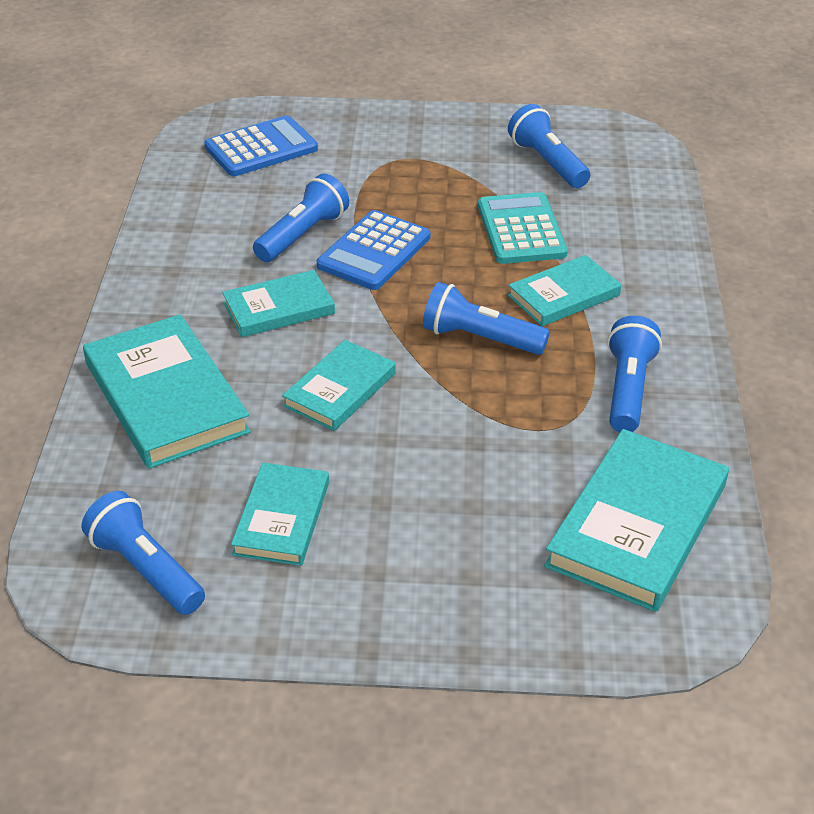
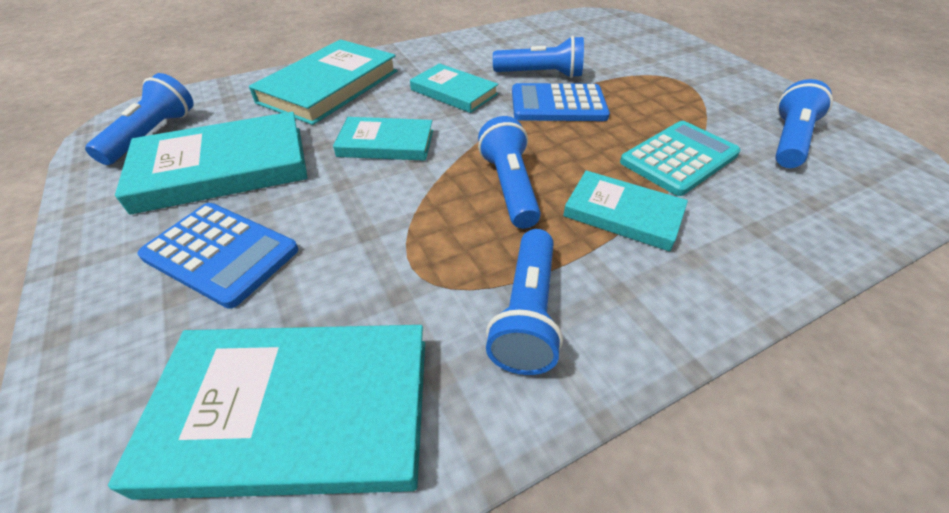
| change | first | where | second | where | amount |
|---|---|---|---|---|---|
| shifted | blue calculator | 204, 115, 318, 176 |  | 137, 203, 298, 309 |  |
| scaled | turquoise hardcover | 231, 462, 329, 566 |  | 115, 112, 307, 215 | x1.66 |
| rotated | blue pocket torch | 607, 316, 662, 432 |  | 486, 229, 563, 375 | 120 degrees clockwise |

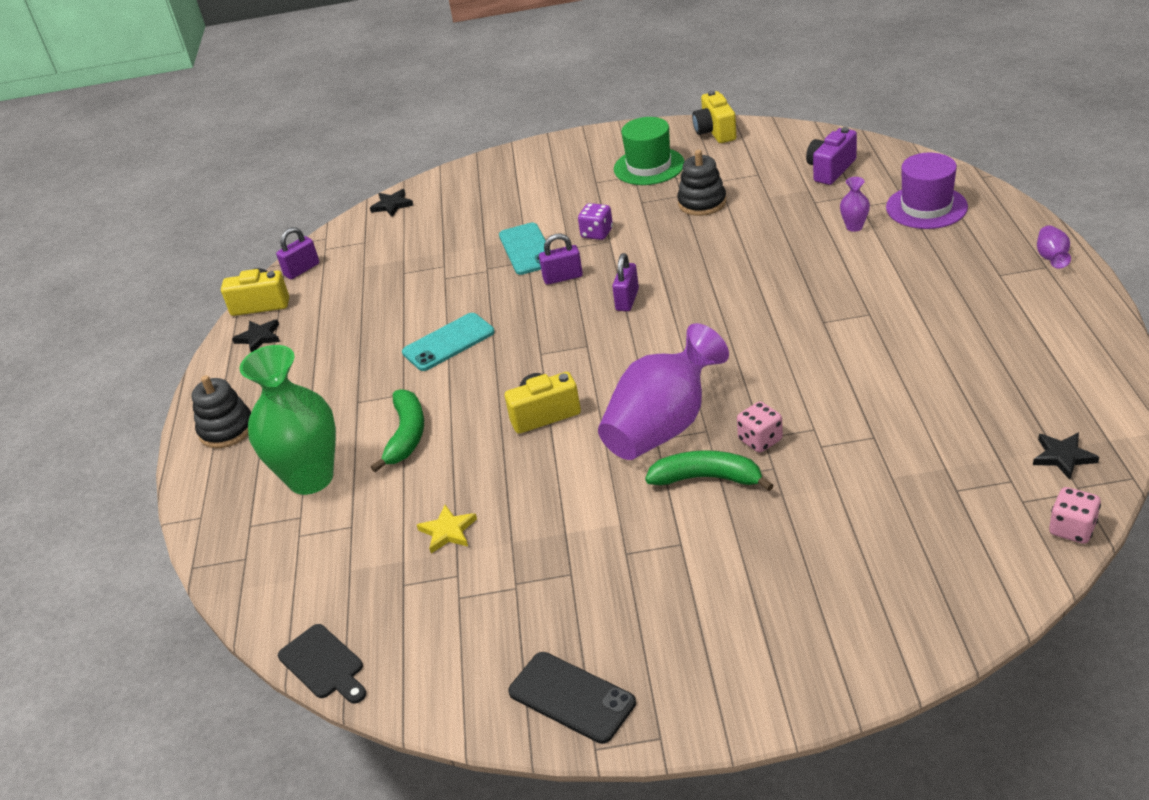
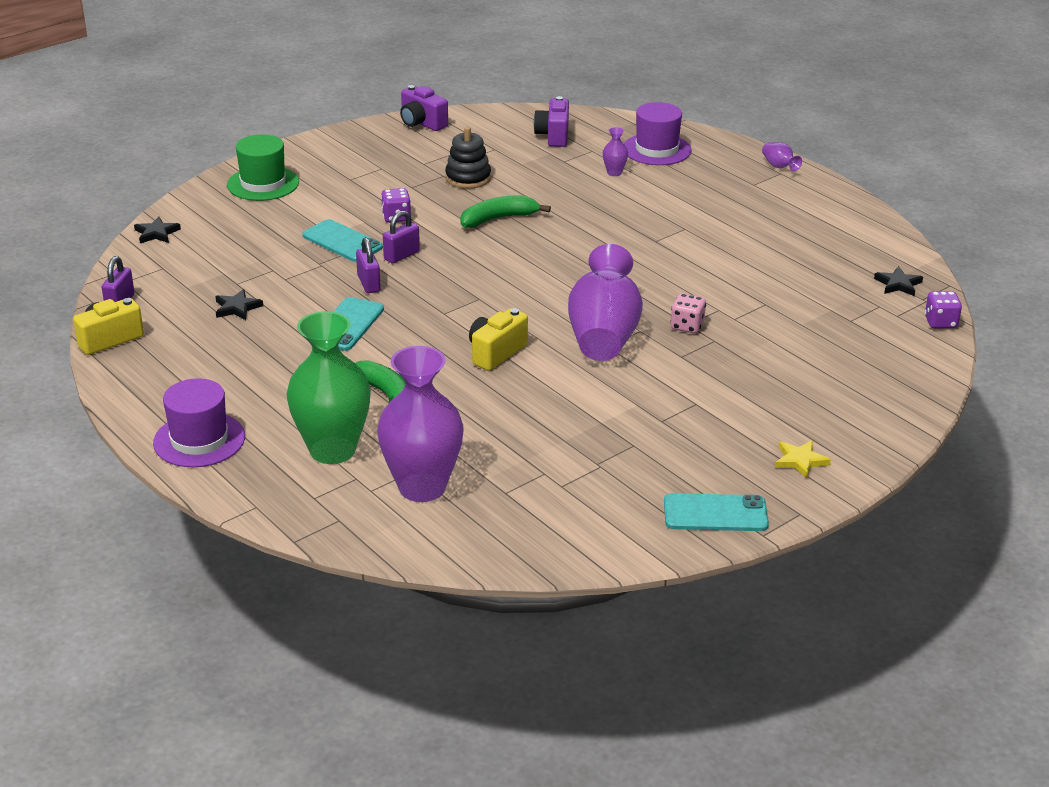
| change | first | where | second | where | amount |
|---|---|---|---|---|---|
| swapped | black ring stacker | 192, 375, 251, 448 | violet tall hat | 153, 378, 245, 467 |  |
| shifted | black star shape | 232, 319, 280, 352 |  | 215, 289, 263, 320 |  |
| gone | black cutting board | 278, 624, 366, 704 |  |  |  |
| shifted | bright yellow star shape | 417, 505, 477, 554 |  | 775, 440, 831, 479 |  |
| repainted | black smartphone | 508, 652, 636, 744 | turquoise smartphone | 664, 493, 769, 531 |  |
| shifted | violet padlock | 612, 253, 639, 311 |  | 356, 237, 381, 293 |  |
| shifted | leaf-green tall hat | 614, 117, 685, 185 |  | 227, 134, 299, 201 |  |
| shifted | leaf-green banana | 645, 450, 774, 491 |  | 460, 195, 551, 228 |  |
| repainted | bright yellow camera | 692, 91, 737, 143 | violet camera | 400, 85, 448, 131 |  |
| repainted | pink die | 1049, 487, 1101, 544 | violet die | 925, 291, 962, 328 |  |
| new |  |  | violet flower vase | 377, 346, 464, 502 |  |

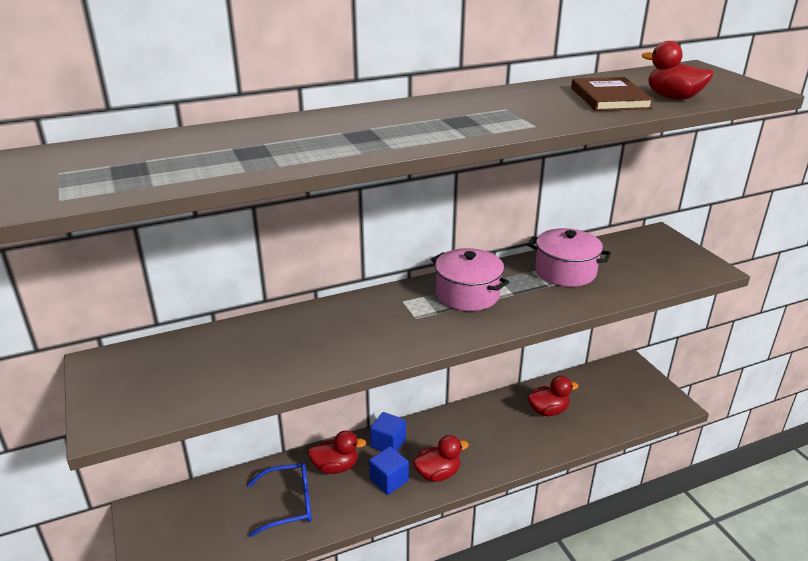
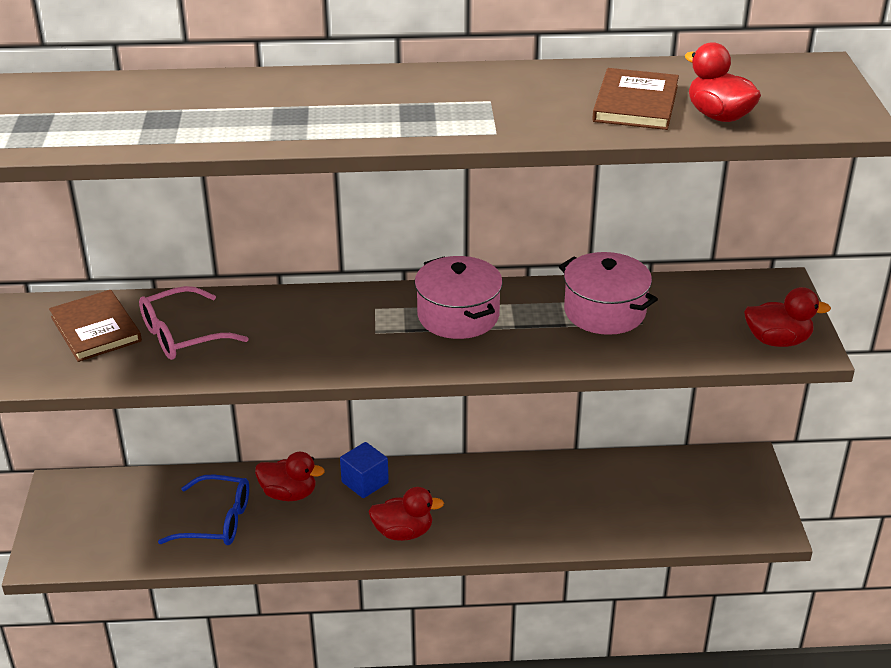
| change | first | where | second | where | amount |
|---|---|---|---|---|---|
| gone | blue cube | 369, 446, 409, 495 |  |  |  |
| shifted | scarlet toy duck | 527, 376, 579, 416 |  | 744, 287, 831, 347 |  |
| new |  |  | dark brown hardcover | 49, 290, 142, 362 |  |
| new |  |  | pink eyeglasses | 139, 286, 249, 360 |  |

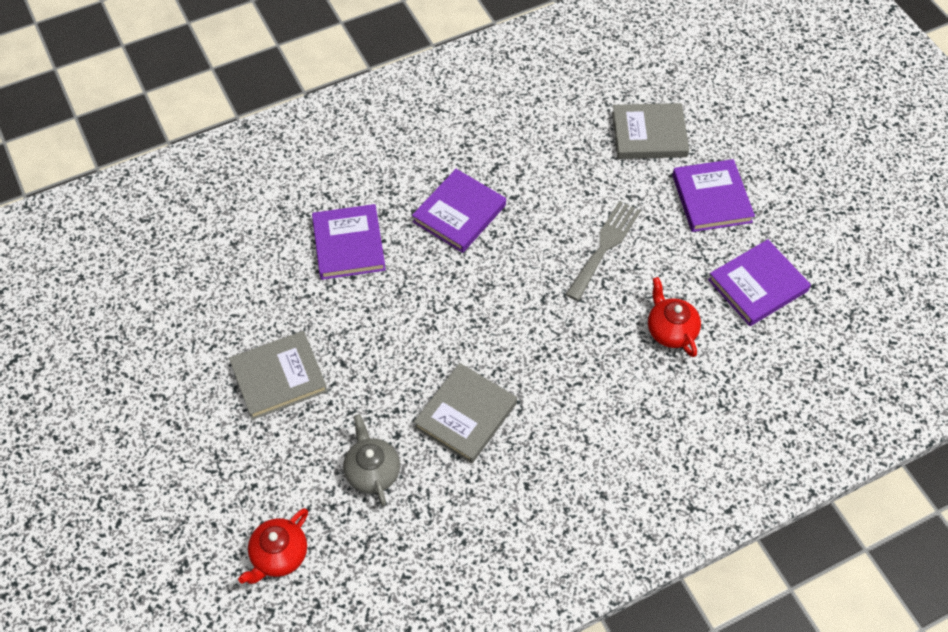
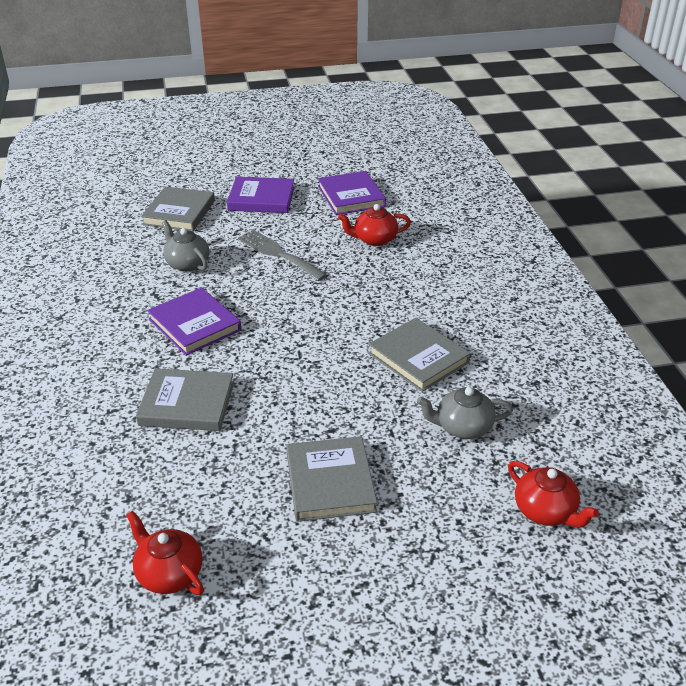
| change | first | where | second | where | amount |
|---|---|---|---|---|---|
| repainted | violet hardcover | 312, 204, 386, 280 | gray hardcover | 136, 368, 234, 431 |  |
| new |  |  | scarlet teapot | 126, 510, 204, 595 |  |
| new |  |  | gray teapot | 162, 220, 209, 272 |  |

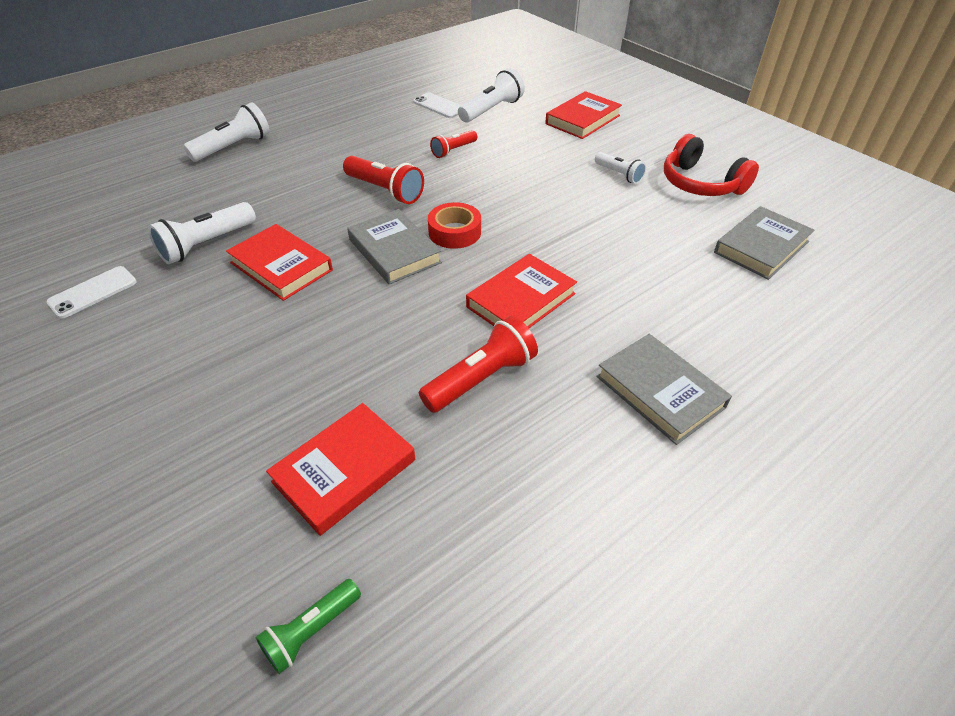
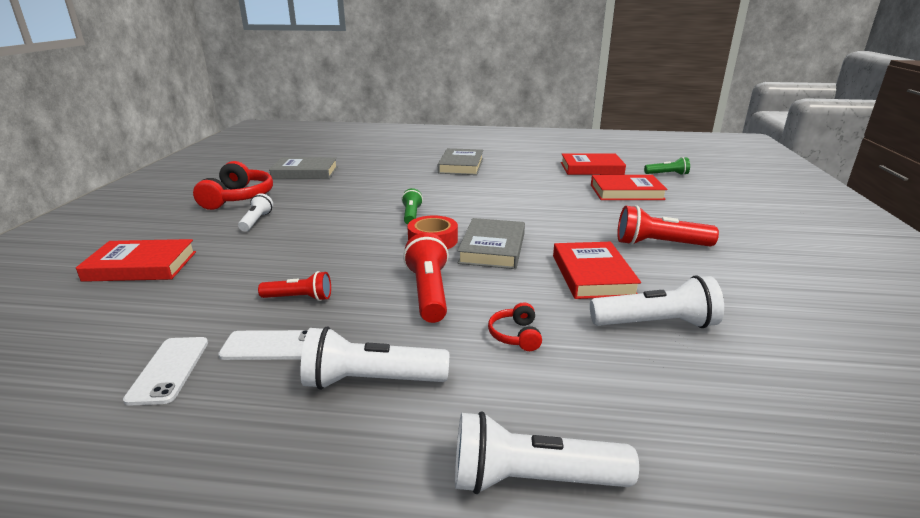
| change | first | where | second | where | amount |
|---|---|---|---|---|---|
| shifted | pure white smartphone | 47, 266, 137, 319 |  | 218, 330, 308, 360 |  |
| shifted | scarlet pocket torch | 419, 316, 538, 413 |  | 617, 205, 719, 246 |  |
| shifted | pure white pocket torch | 458, 68, 525, 122 |  | 300, 326, 449, 390 |  |
| shifted | scarlet hardcover | 466, 254, 577, 328 |  | 561, 154, 626, 175 |  |
| new |  |  | leaf-green pocket torch | 402, 188, 423, 225 |  |
| new |  |  | scarlet headphones | 488, 302, 542, 351 |  |

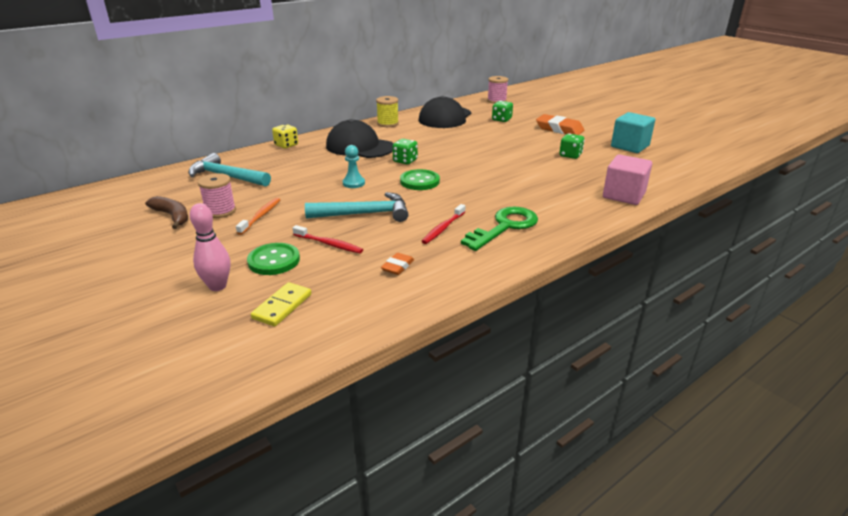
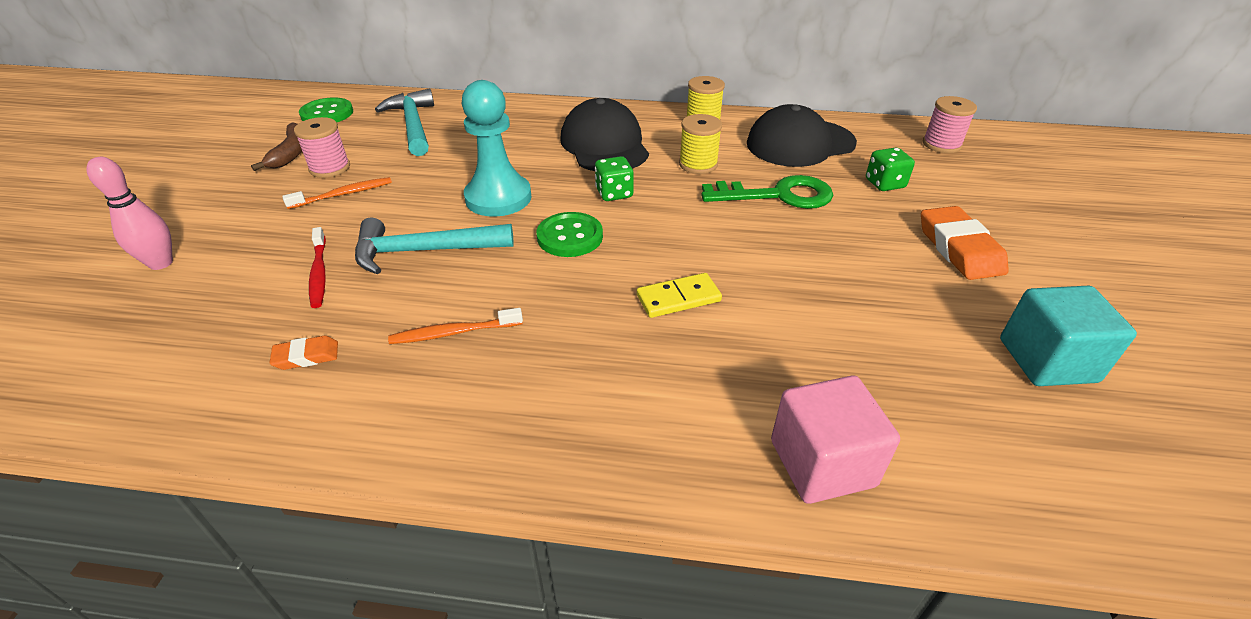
| change | first | where | second | where | amount |
|---|---|---|---|---|---|
| shifted | leaf-green button | 247, 243, 300, 275 |  | 299, 97, 353, 122 |  |
| shifted | bright yellow domino tile | 251, 282, 311, 326 |  | 637, 273, 722, 318 |  |
| gone | bright yellow die | 272, 124, 298, 148 |  |  |  |
| rotated | turquoise hammer | 305, 192, 409, 222 |  | 355, 218, 514, 274 | 135 degrees clockwise |
| scaled | turquoise chess pawn | 343, 145, 365, 188 |  | 462, 80, 531, 217 | x1.94 |
| repainted | scarlet toothbrush | 421, 204, 465, 244 | orange toothbrush | 388, 308, 523, 344 |  |
| shifted | leaf-green latchkey | 461, 207, 538, 251 |  | 701, 175, 833, 209 |  |
| gone | leaf-green die | 559, 133, 585, 159 |  |  |  |
| new |  |  | bright yellow reel of thread | 679, 114, 722, 174 |  |

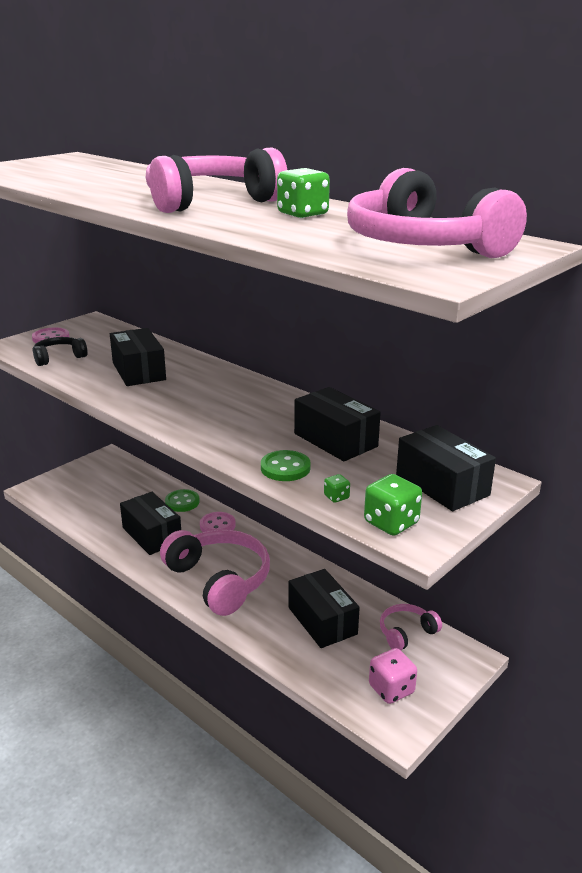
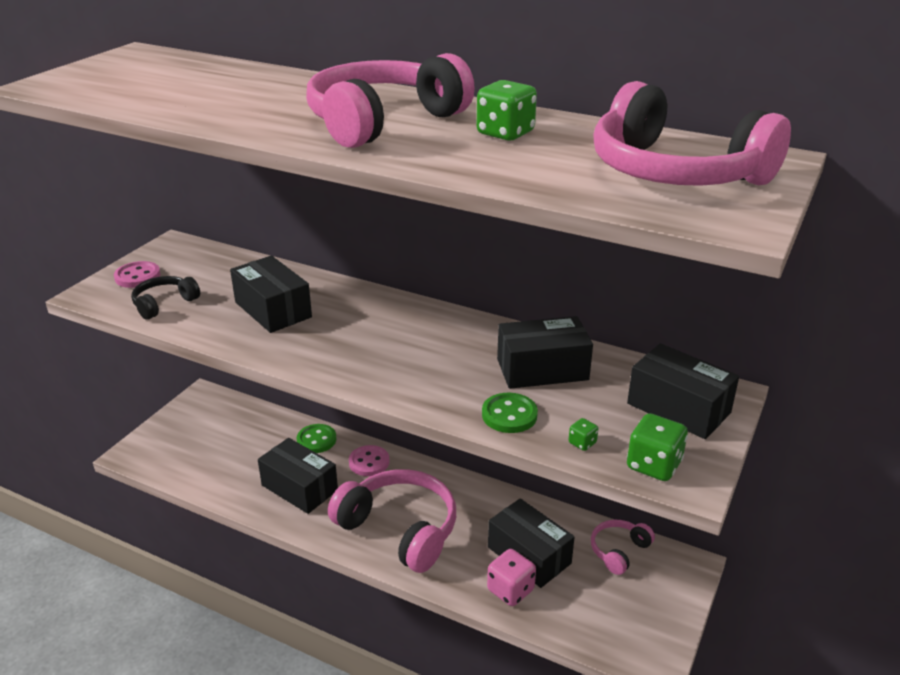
| change | first | where | second | where | amount |
|---|---|---|---|---|---|
| rotated | black parcel | 294, 387, 381, 461 |  | 497, 316, 593, 389 | 45 degrees counterclockwise |
| shifted | pink die | 369, 648, 417, 704 |  | 487, 549, 536, 606 |  |

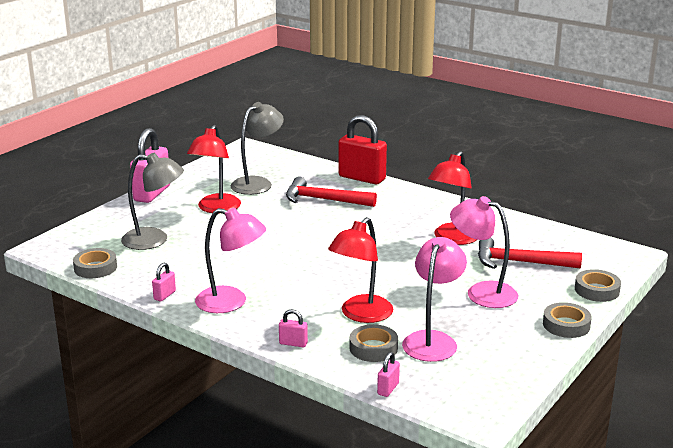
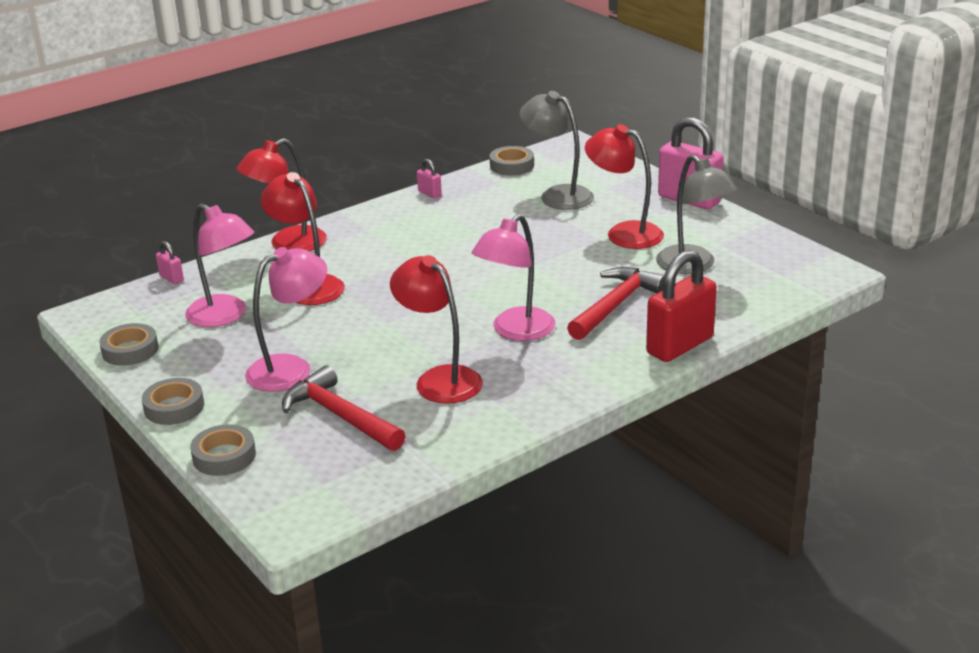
| change | first | where | second | where | amount |
|---|---|---|---|---|---|
| rotated | gray desk lamp | 121, 153, 184, 250 |  | 520, 91, 594, 210 | 105 degrees clockwise |
| shifted | pink desk lamp | 195, 208, 266, 313 |  | 472, 214, 556, 341 |  |
| swapped | pink padlock | 279, 309, 308, 347 | scarlet desk lamp | 236, 138, 327, 251 |  |
| shifted | gray tape | 349, 324, 398, 362 |  | 99, 323, 159, 366 |  |
| rotated | scarlet hammer | 478, 238, 582, 269 |  | 282, 366, 406, 451 | 75 degrees counterclockwise |

